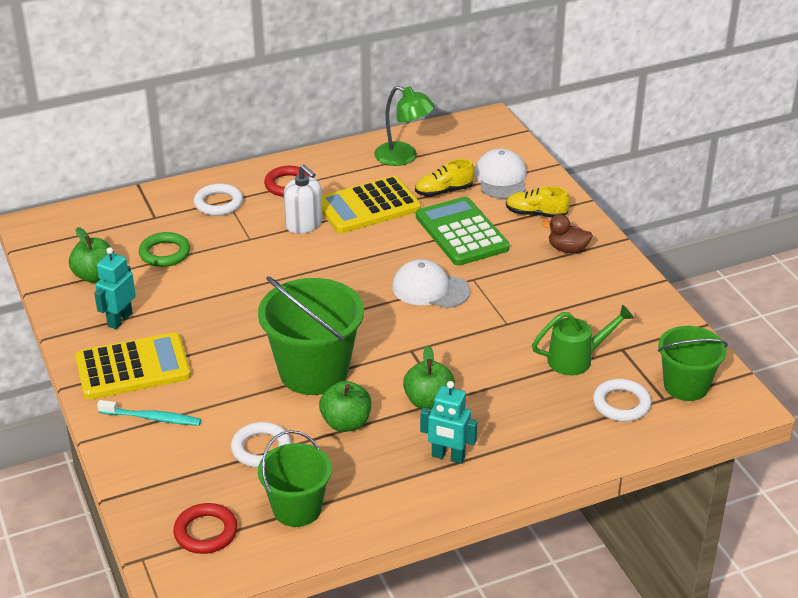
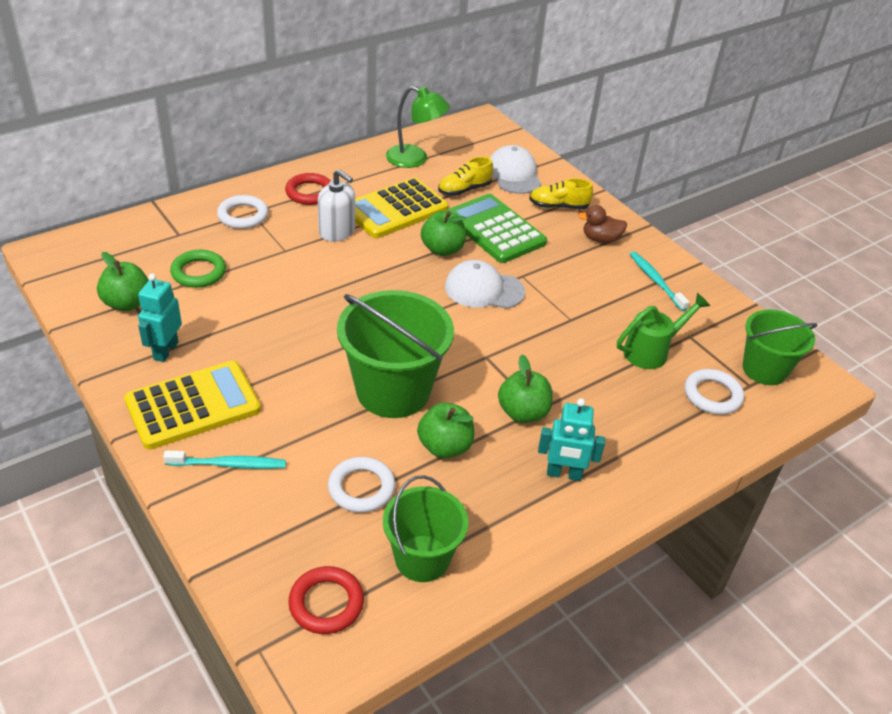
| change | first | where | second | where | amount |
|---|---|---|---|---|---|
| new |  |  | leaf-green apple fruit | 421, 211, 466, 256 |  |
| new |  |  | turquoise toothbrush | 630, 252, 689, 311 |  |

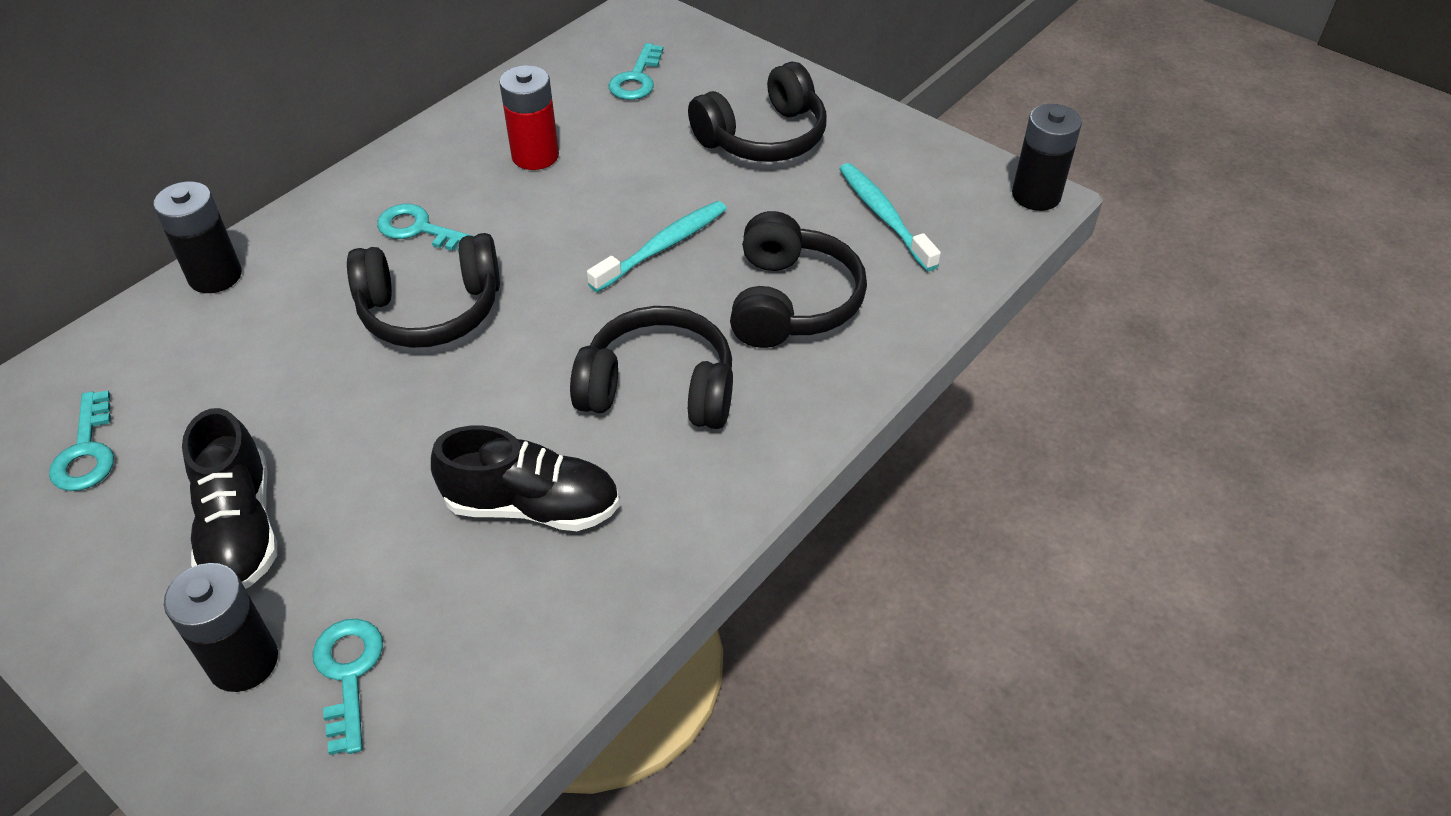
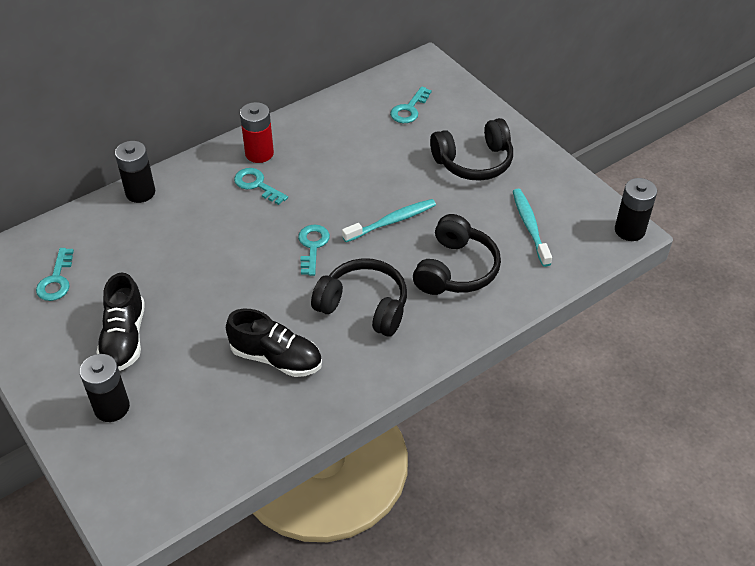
| change | first | where | second | where | amount |
|---|---|---|---|---|---|
| shifted | turquoise latchkey | 313, 619, 383, 755 |  | 298, 224, 330, 276 |  |
| gone | black headphones | 347, 233, 500, 348 |  |  |  |
| shifted | scarlet AA battery | 499, 65, 559, 170 |  | 240, 102, 274, 163 |  |

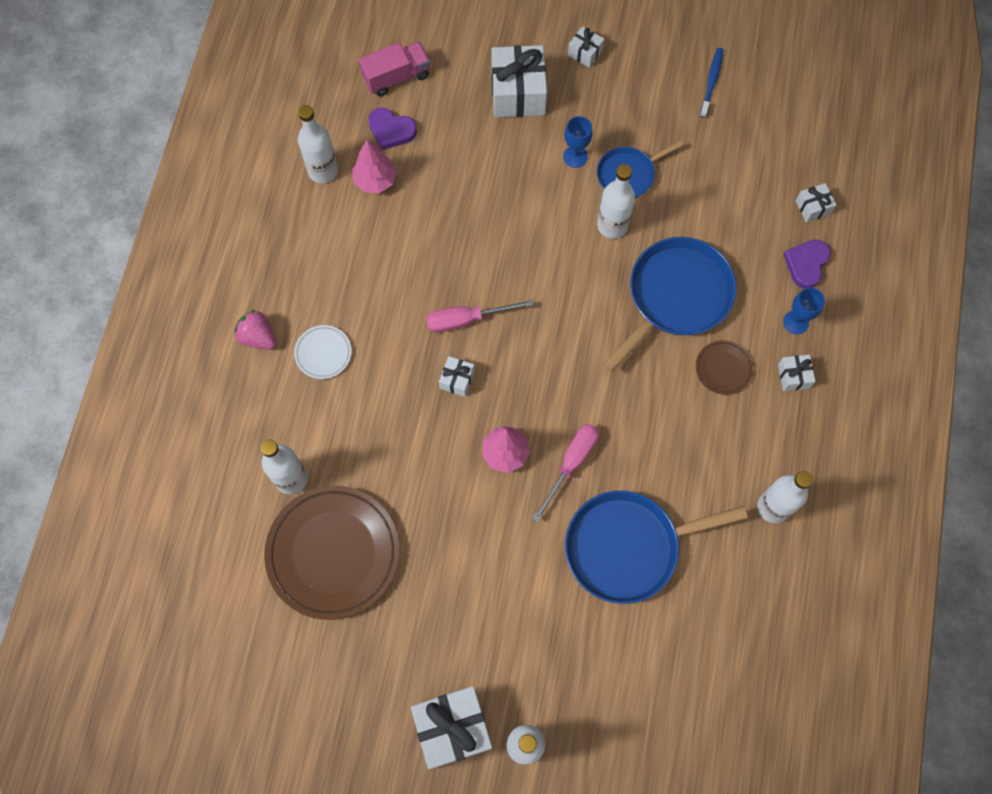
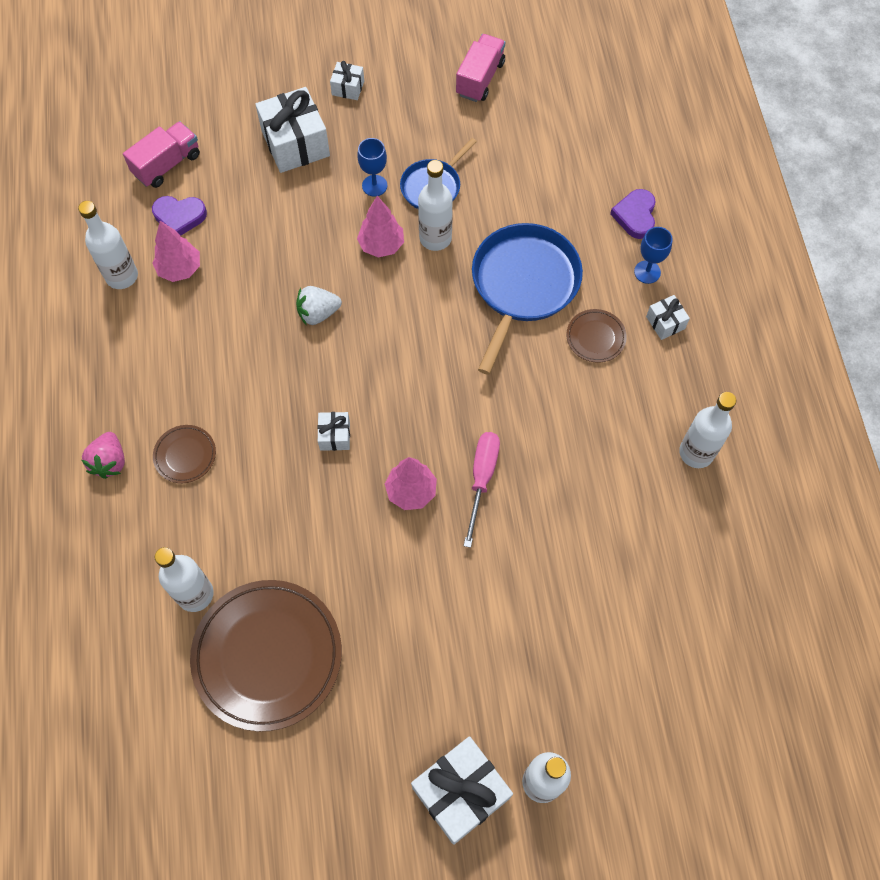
| change | first | where | second | where | amount |
|---|---|---|---|---|---|
| rotated | pink toy strawberry | 234, 309, 276, 350 |  | 82, 432, 125, 479 | 105 degrees counterclockwise |
| repainted | pure white plate | 294, 325, 352, 379 | dark brown plate | 153, 425, 216, 483 |  |
| gone | pink hand screwdriver | 426, 299, 534, 332 |  |  |  |
| gone | blue pan | 565, 491, 748, 604 |  |  |  |
| swapped | blue toothbrush | 700, 48, 723, 118 | pink toy truck | 456, 34, 505, 102 |  |
| gone | pure white wrapped gift | 796, 183, 836, 223 |  |  |  |
| new |  |  | pure white toy strawberry | 296, 286, 342, 326 |  |
| new |  |  | pink fir tree | 357, 196, 404, 258 |  |

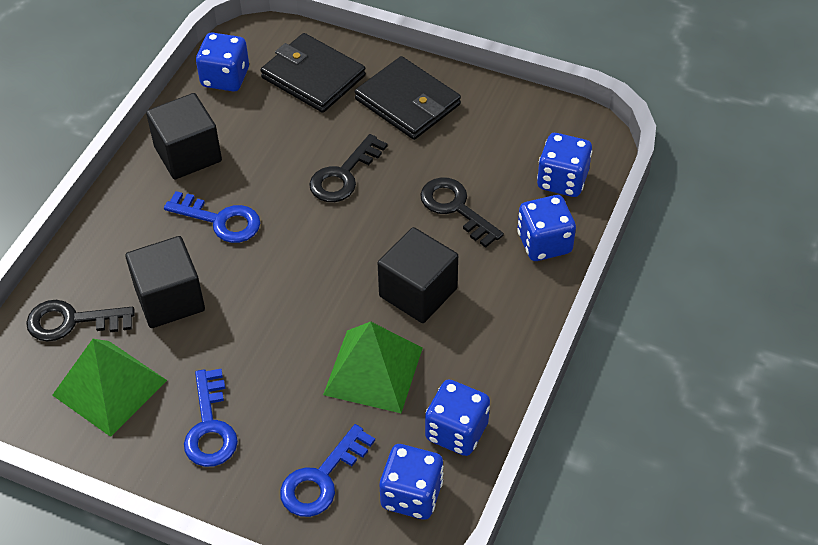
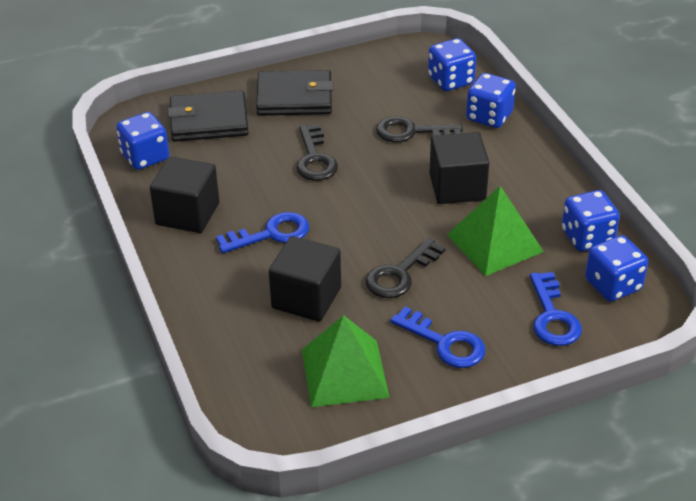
| change | first | where | second | where | amount |
|---|---|---|---|---|---|
| shifted | black latchkey | 26, 300, 135, 342 |  | 366, 238, 446, 298 |  |

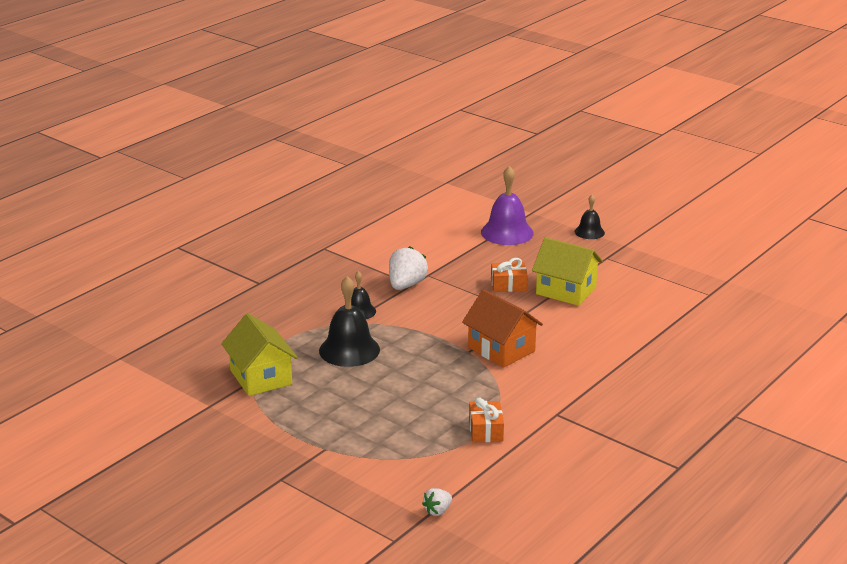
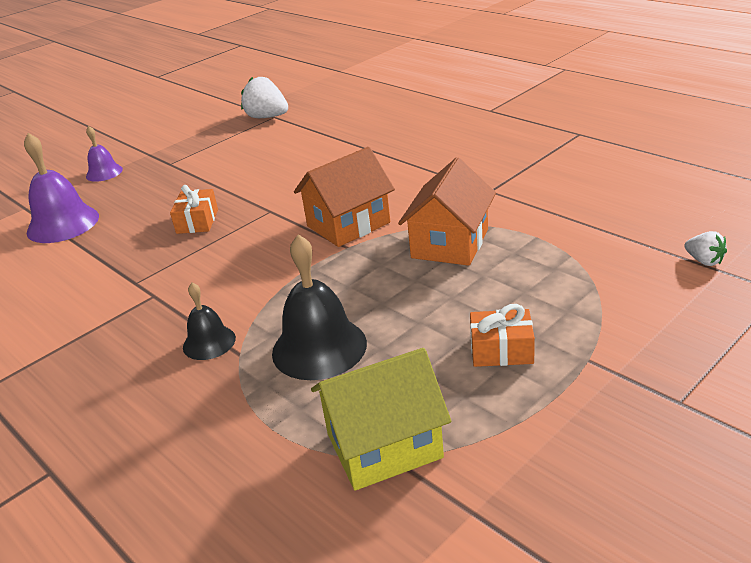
| change | first | where | second | where | amount |
|---|---|---|---|---|---|
| shifted | pure white toy strawberry | 389, 246, 428, 290 |  | 241, 77, 288, 118 |  |
| shifted | orange wrapped gift | 469, 397, 504, 442 |  | 470, 304, 535, 367 |  |
| gone | bright yellow cottage | 532, 237, 603, 306 |  |  |  |
| repainted | black hand bell | 574, 195, 605, 239 | violet hand bell | 86, 126, 123, 182 |  |
| new |  |  | orange cottage | 398, 157, 496, 266 |  |

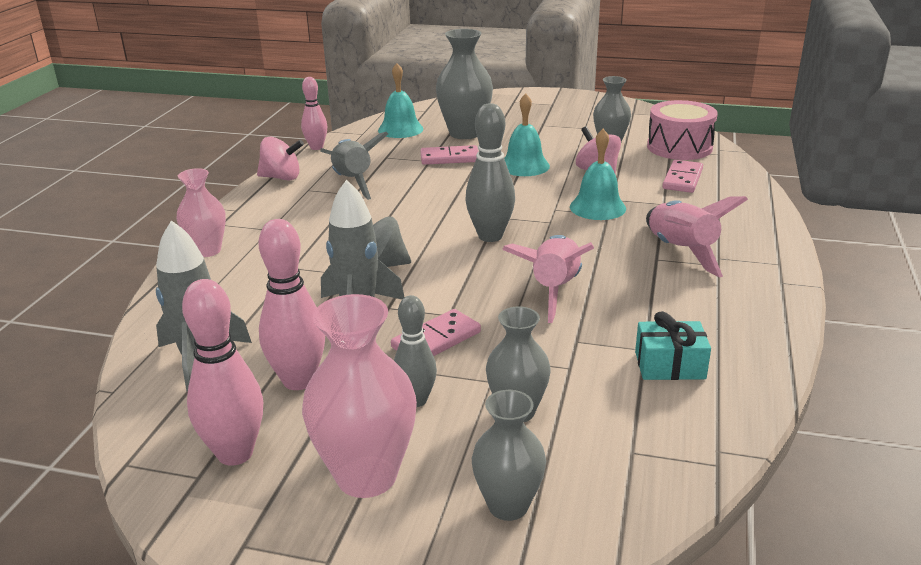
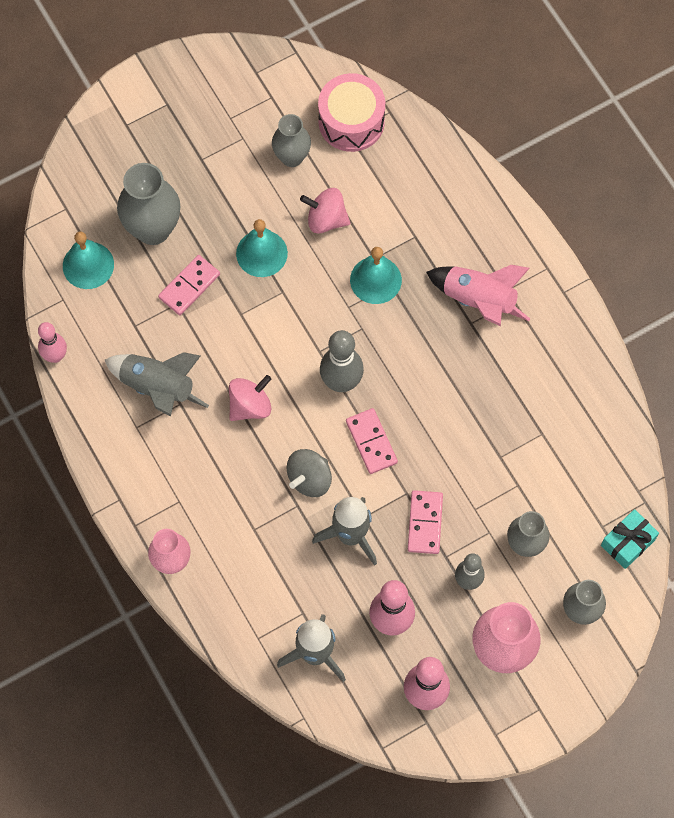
| change | first | where | second | where | amount |
|---|---|---|---|---|---|
| shifted | pink spinning top | 257, 137, 304, 181 |  | 229, 375, 272, 421 |  |
| gone | pink rocket | 502, 235, 594, 323 |  |  |  |
| shifted | turquoise wrapped gift | 635, 311, 711, 380 |  | 601, 509, 659, 569 |  |
| shifted | pink domino tile | 662, 160, 703, 193 |  | 346, 408, 398, 474 |  |

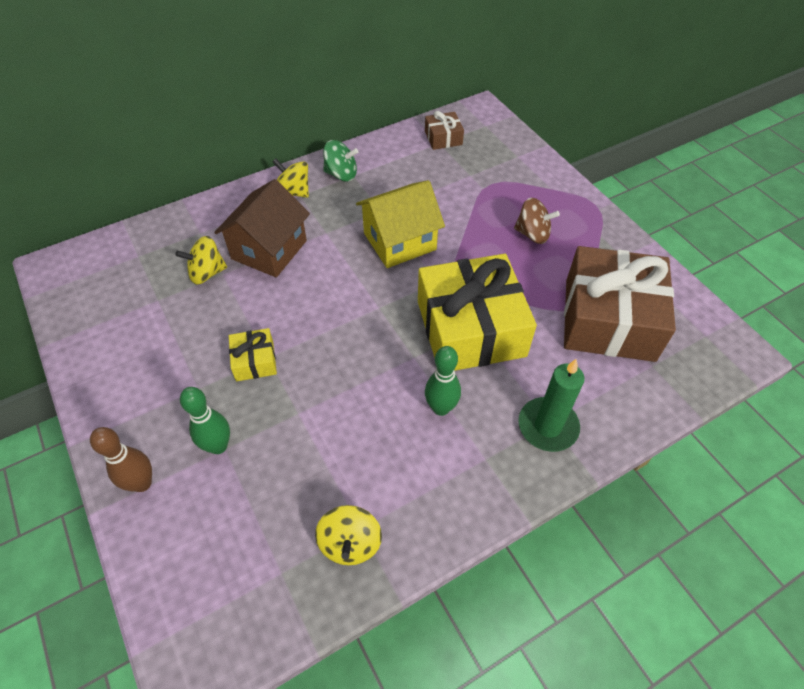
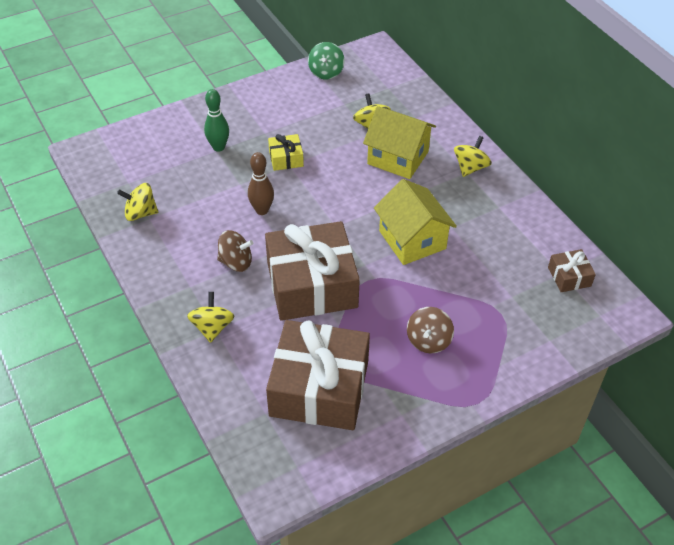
| change | first | where | second | where | amount |
|---|---|---|---|---|---|
| shifted | dark brown tenpin | 90, 427, 152, 492 |  | 248, 152, 274, 215 |  |
| repainted | dark brown cottage | 214, 179, 310, 277 | bright yellow cottage | 363, 106, 436, 179 |  |
| shifted | leaf-green spinning top | 323, 140, 358, 181 |  | 308, 42, 344, 80 |  |
| repainted | bright yellow wrapped gift | 418, 254, 537, 371 | dark brown wrapped gift | 265, 221, 360, 321 |  |
| swapped | leaf-green tenpin | 425, 346, 461, 416 | dark brown spinning top | 217, 230, 253, 272 |  |
| swapped | leaf-green pillar candle | 518, 359, 584, 452 | bright yellow spinning top | 187, 292, 235, 343 |  |

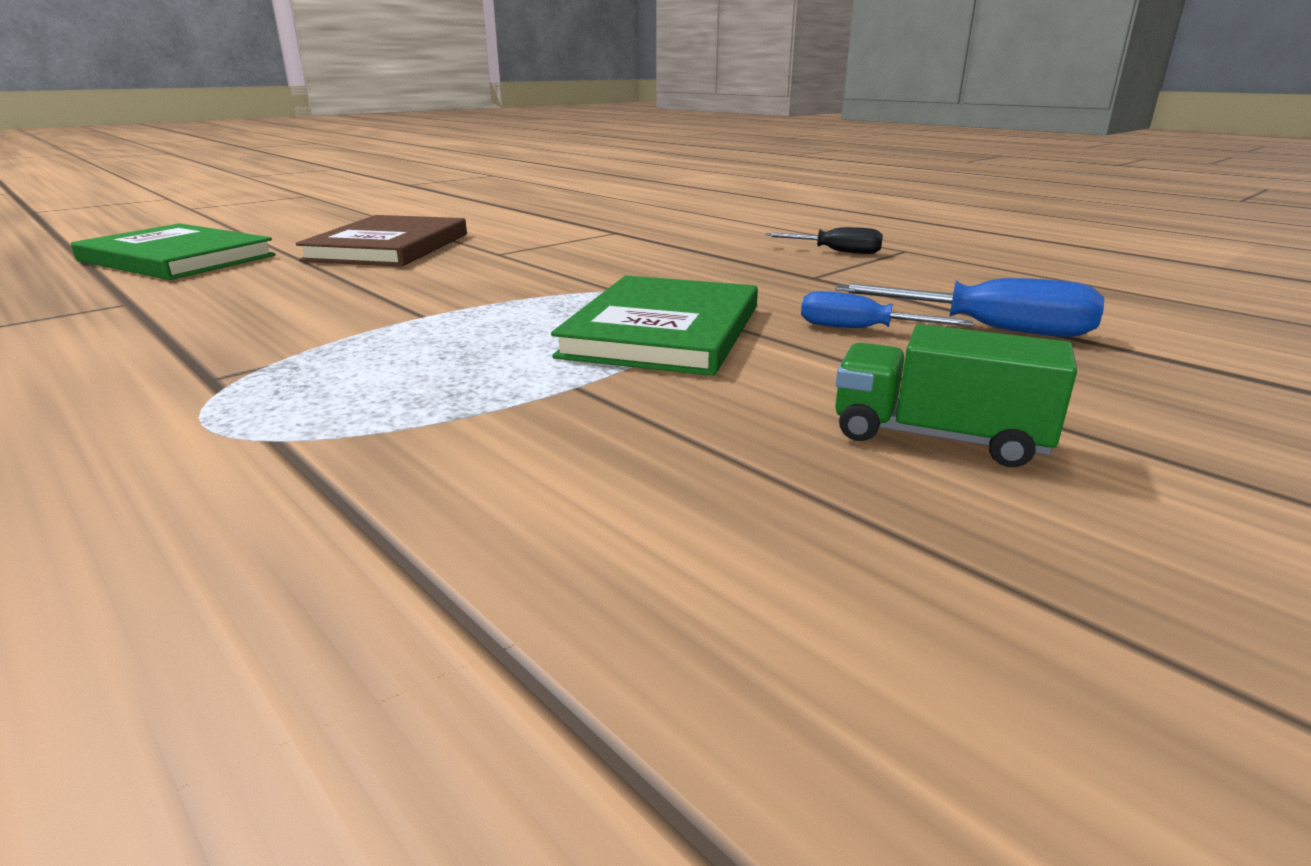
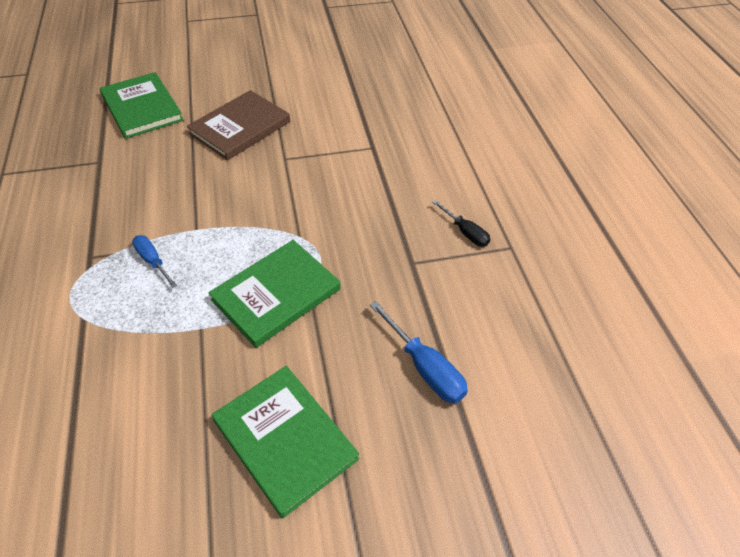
| change | first | where | second | where | amount |
|---|---|---|---|---|---|
| shifted | blue hand screwdriver | 801, 291, 973, 328 |  | 132, 235, 177, 288 |  |
| swapped | leaf-green toy truck | 835, 324, 1077, 467 | leaf-green hardcover | 212, 366, 359, 518 |  |

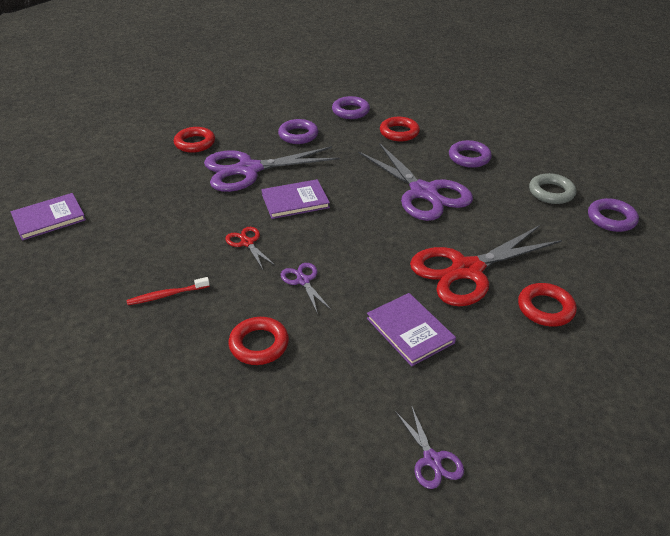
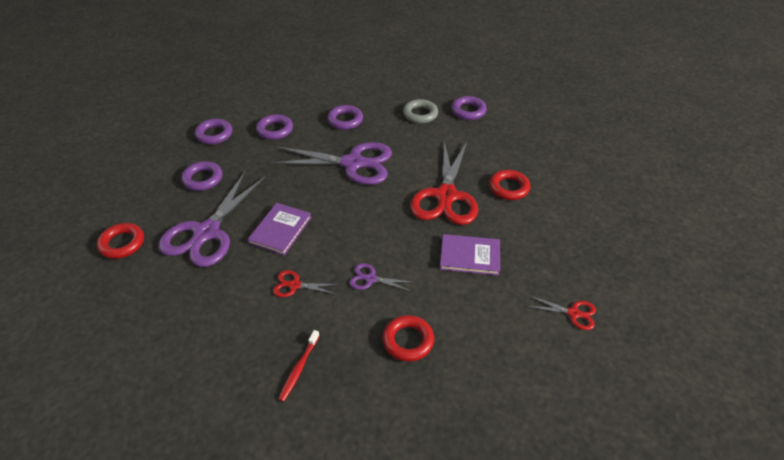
| change | first | where | second | where | amount |
|---|---|---|---|---|---|
| gone | violet hardcover | 11, 193, 86, 241 |  |  |  |
| repainted | scarlet ring | 380, 117, 420, 141 | violet ring | 256, 114, 293, 140 |  |
| repainted | violet shears | 395, 405, 464, 489 | scarlet shears | 527, 296, 596, 330 |  |

